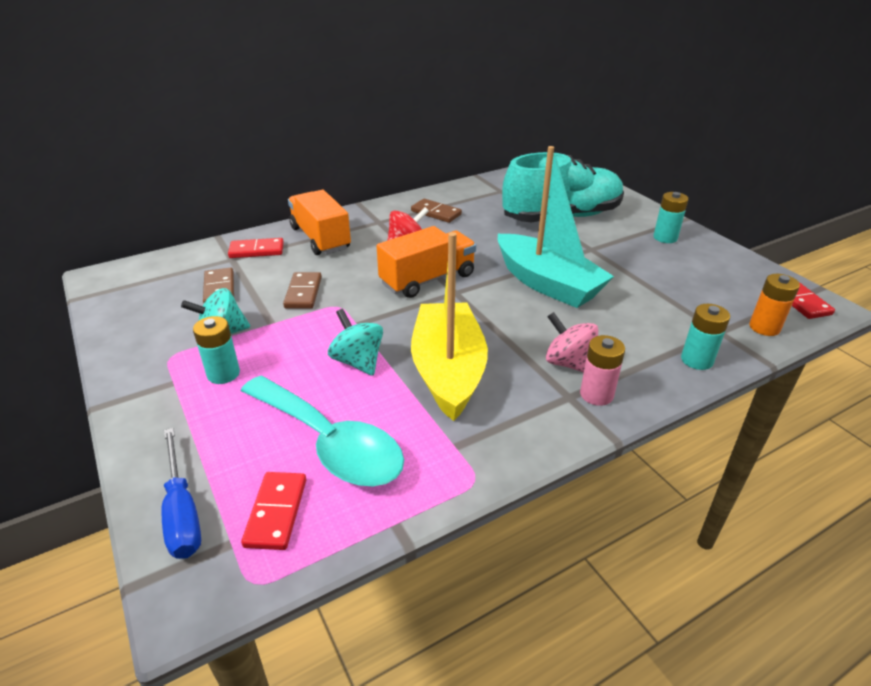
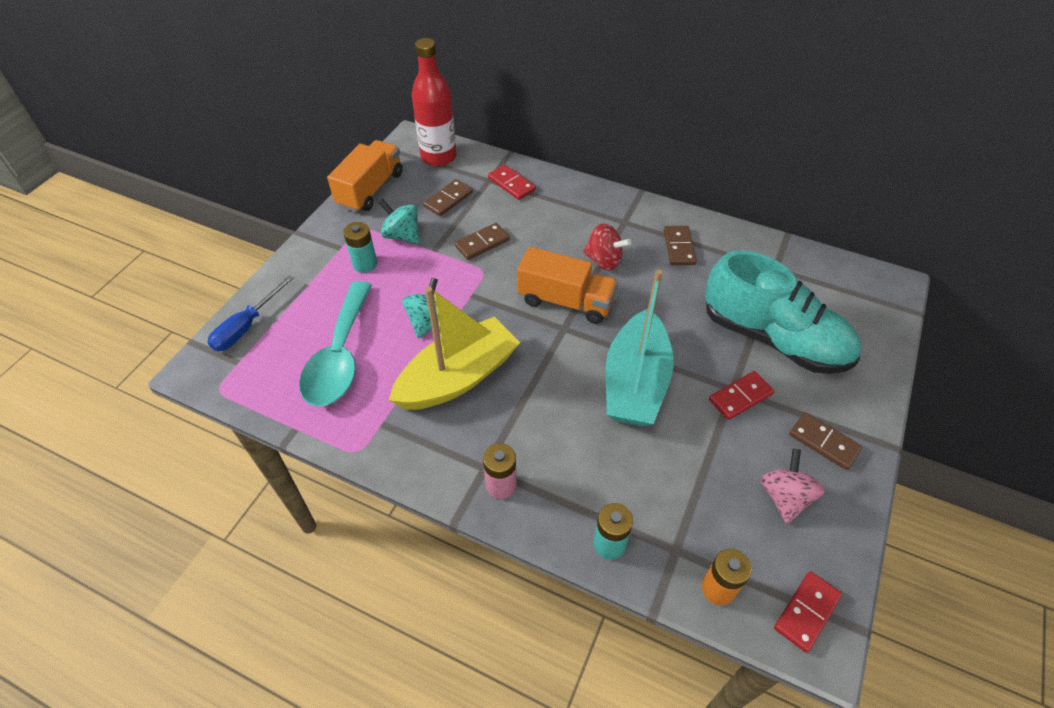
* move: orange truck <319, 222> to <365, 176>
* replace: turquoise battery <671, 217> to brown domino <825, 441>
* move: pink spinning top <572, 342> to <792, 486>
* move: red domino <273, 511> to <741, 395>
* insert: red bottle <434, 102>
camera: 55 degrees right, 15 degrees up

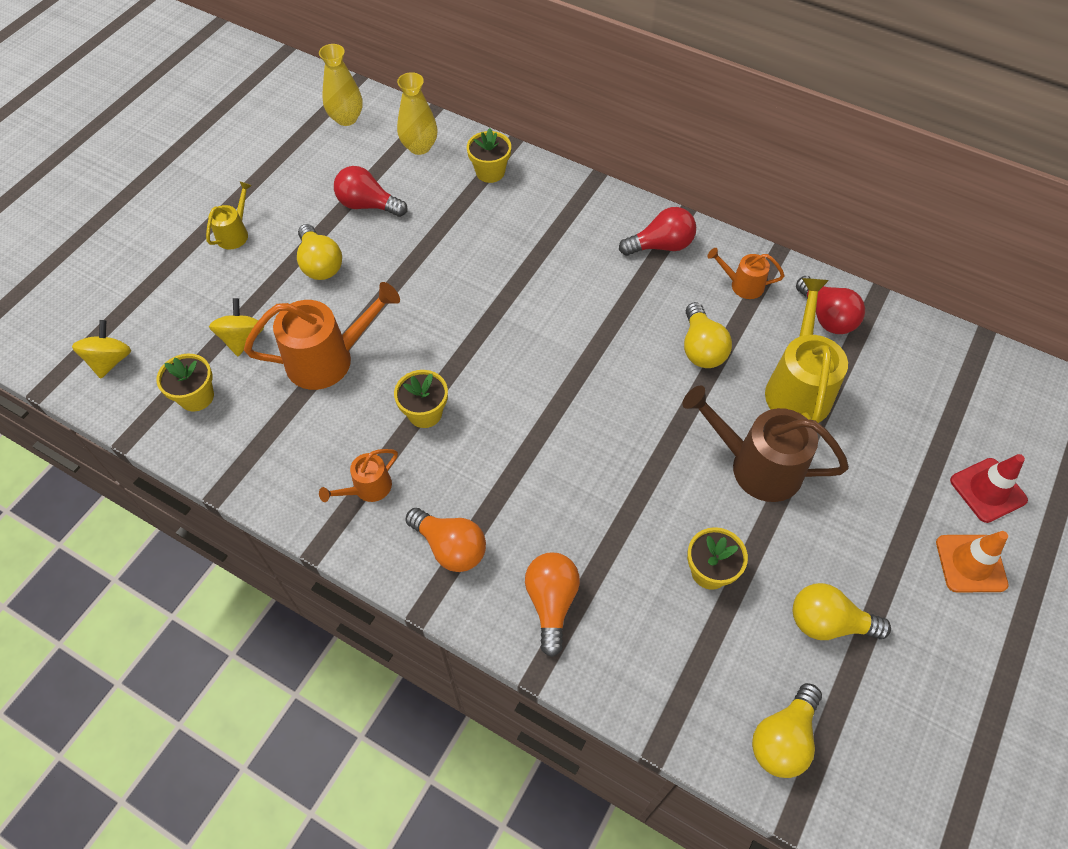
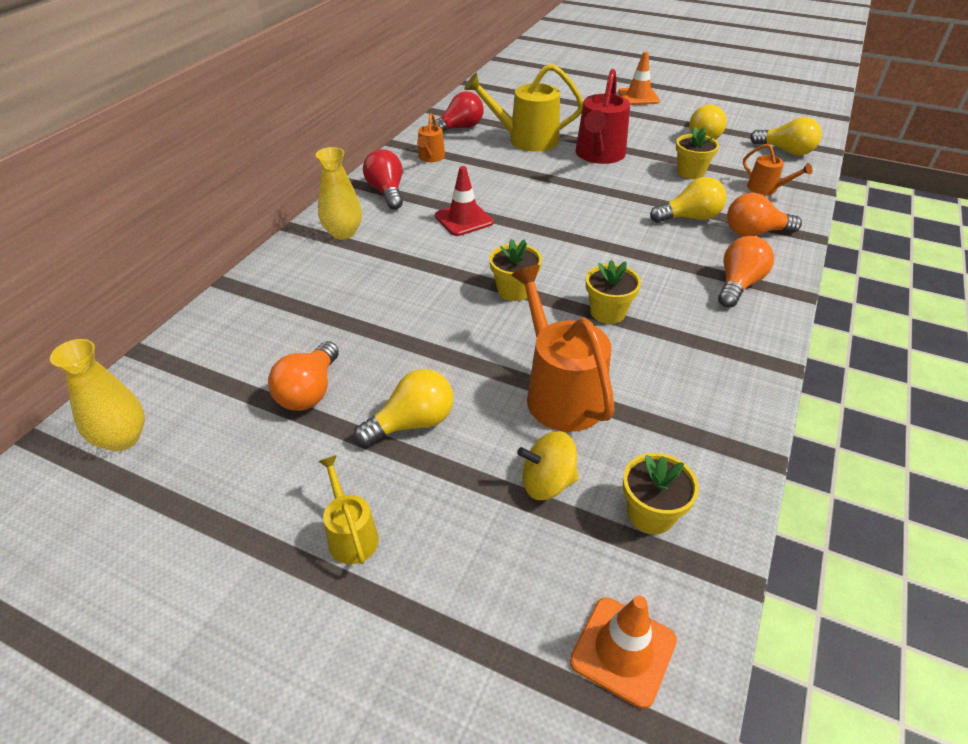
* move: yellow vase <417, 113> to <339, 193>
* move: yellow flower pot <489, 155> to <515, 270>
* recolor: red light bulb <370, 191> to orange light bulb <303, 376>
* rotate: yellow watering can <229, 215> = <348, 509> 45 degrees clockwise
* move: yellow light bulb <708, 335> to <688, 200>
* replace: yellow spinning top <101, 349> to orange traffic cone <623, 652>
* recolor: brown watering can <765, 443> to red watering can <602, 116>
* move: orange watering can <358, 475> to <777, 169>
* move: red traffic cone <989, 488> to <464, 201>
camera: 95 degrees left, 15 degrees down

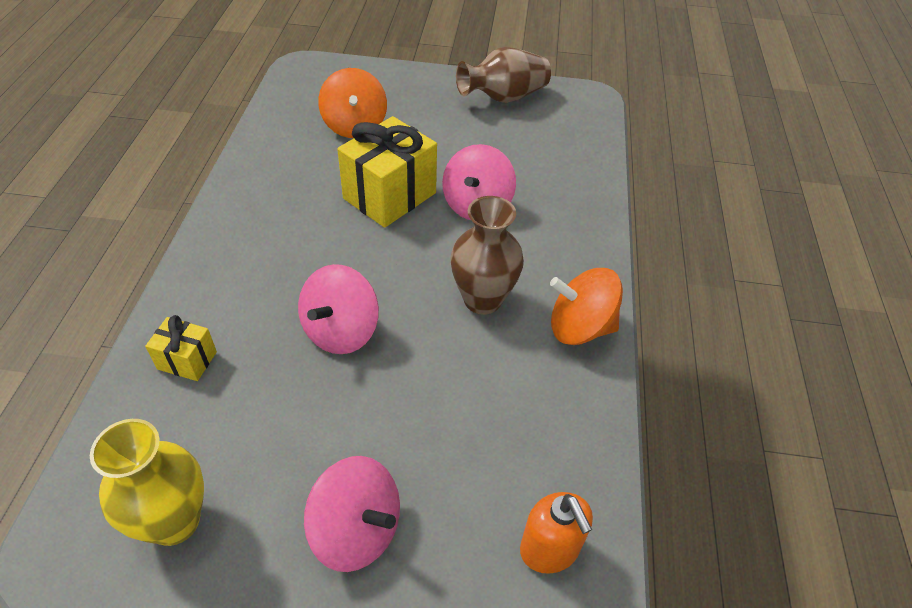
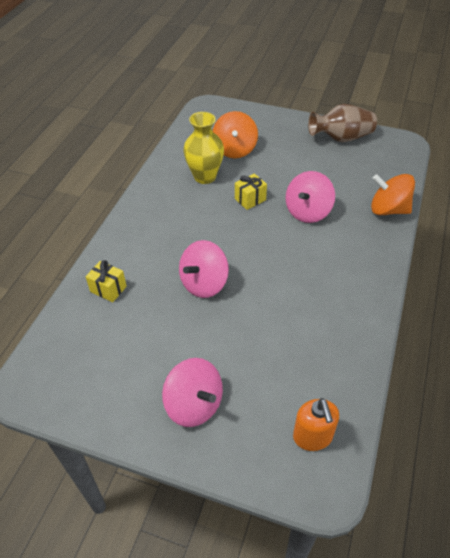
* resize: yellow gift <387, 172> = <251, 191> x0.50
* delete: brown vase <487, 255>
* move: orange spinning top <586, 306> to <393, 194>
* move: yellow vase <147, 482> to <203, 148>
camera: 15 degrees right, 0 degrees up

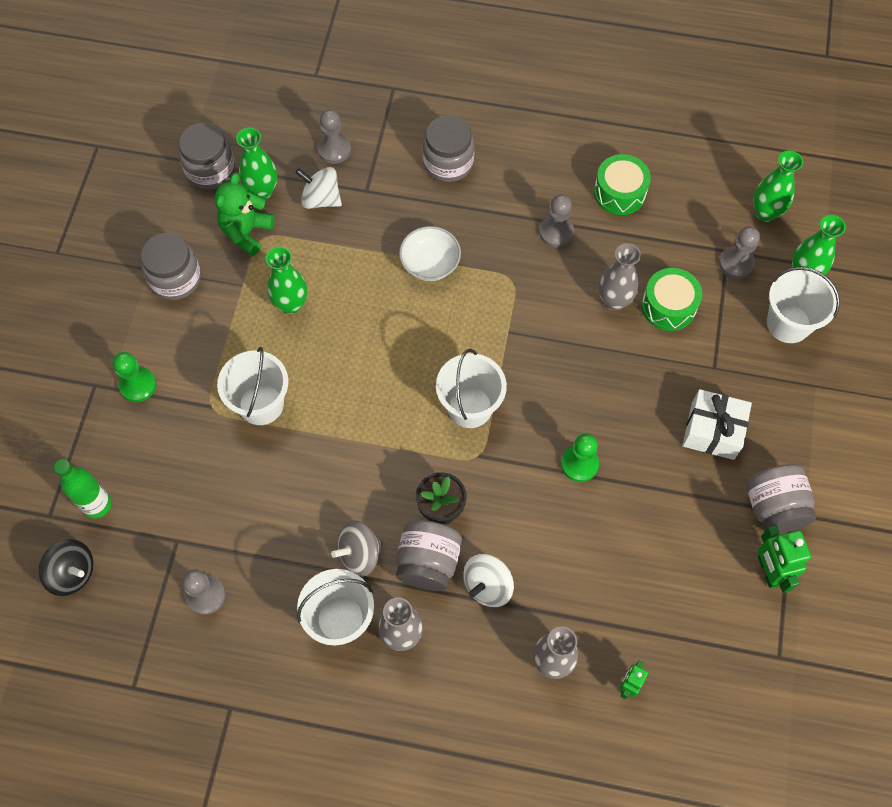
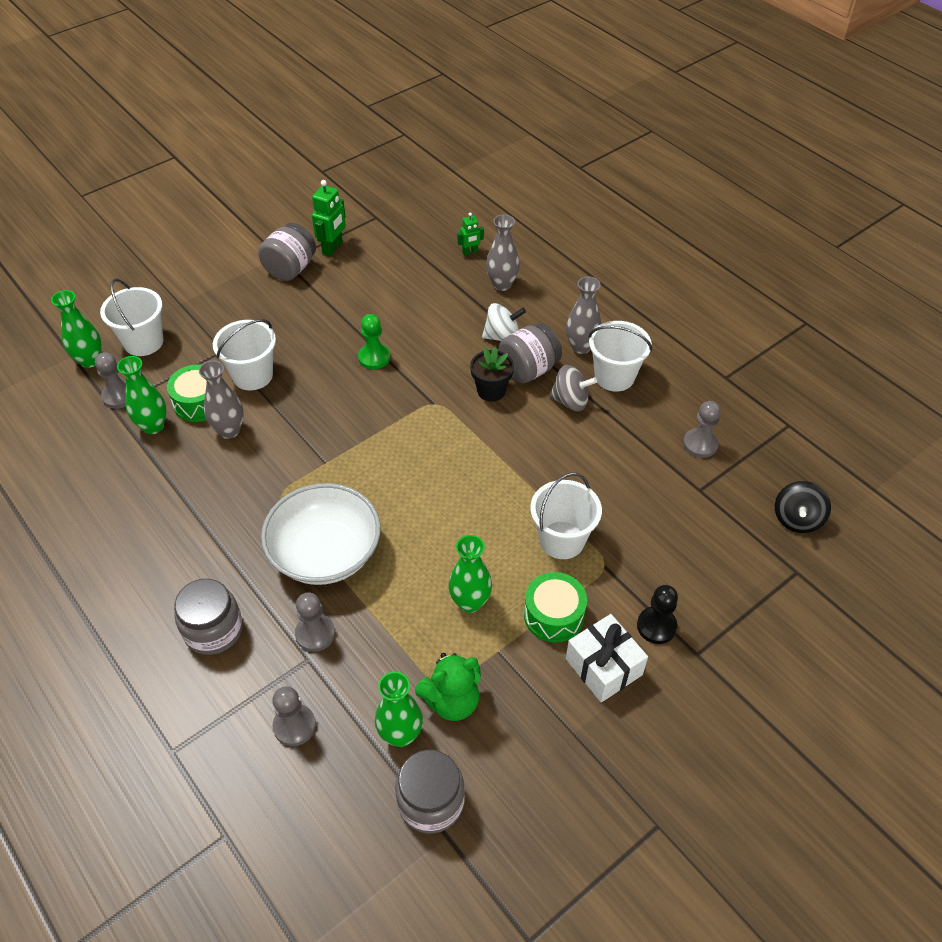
* move: green vase <778, 186> to <141, 395>
* move: green drum <622, 184> to <555, 607>
* delete: white spinning top <318, 188>
* move: grey pawn <556, 220> to <315, 622>
* resize: white bowl <430, 253> = <321, 534> x1.76
* delete: grey jar <170, 266>
* move: white bucket <471, 388> to <244, 354>
* recolor: green pawn <134, 377> to black pawn <657, 614>
* move: white gift <717, 424> to <607, 658>
* delete: green bottle <83, 489>
* rotate: black spinning top <66, 567> = <803, 507> 135 degrees counterclockwise
camera: 140 degrees left, 15 degrees down

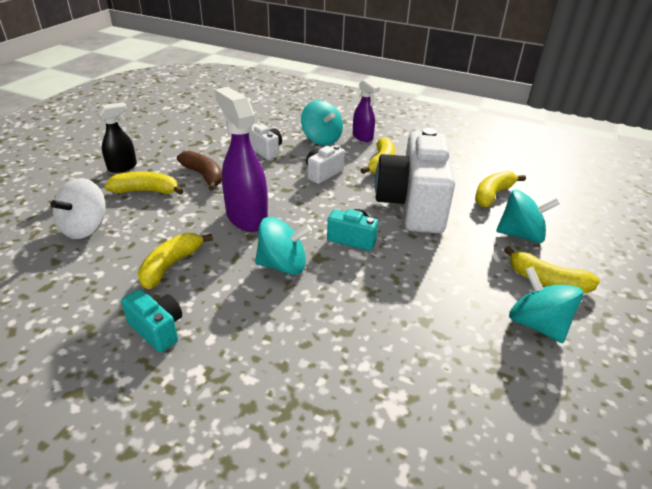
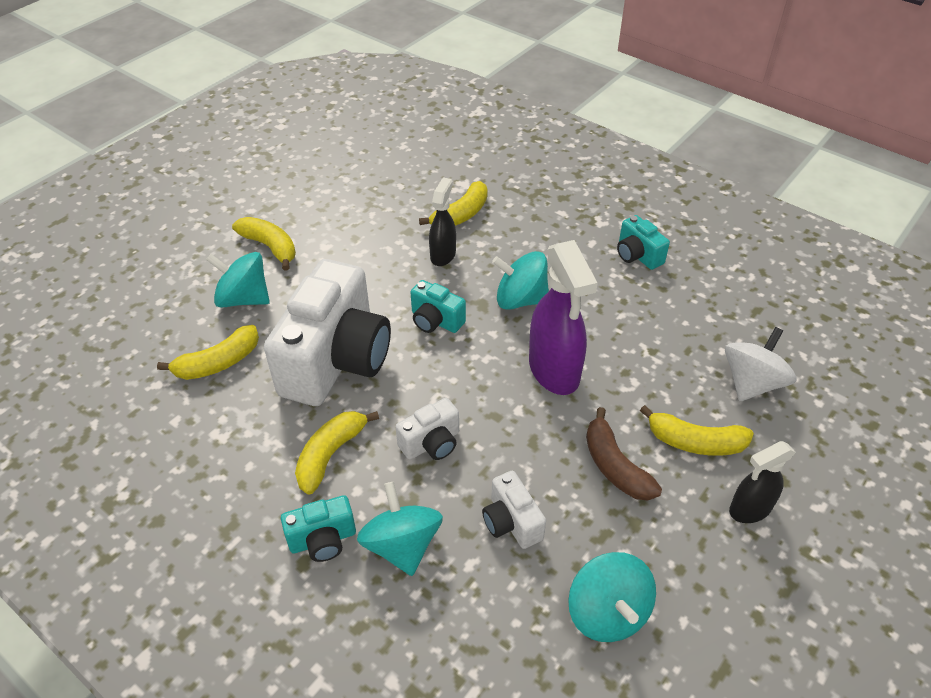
* replace: purple spray bottle <366, 110> to turquoise camera <318, 528>
* move: yellow banana <175, 261> to <453, 203>
* move: turquoise spinning top <546, 305> to <612, 597>
* insert: black spray bottle <442, 221>
camera: 165 degrees left, 10 degrees up

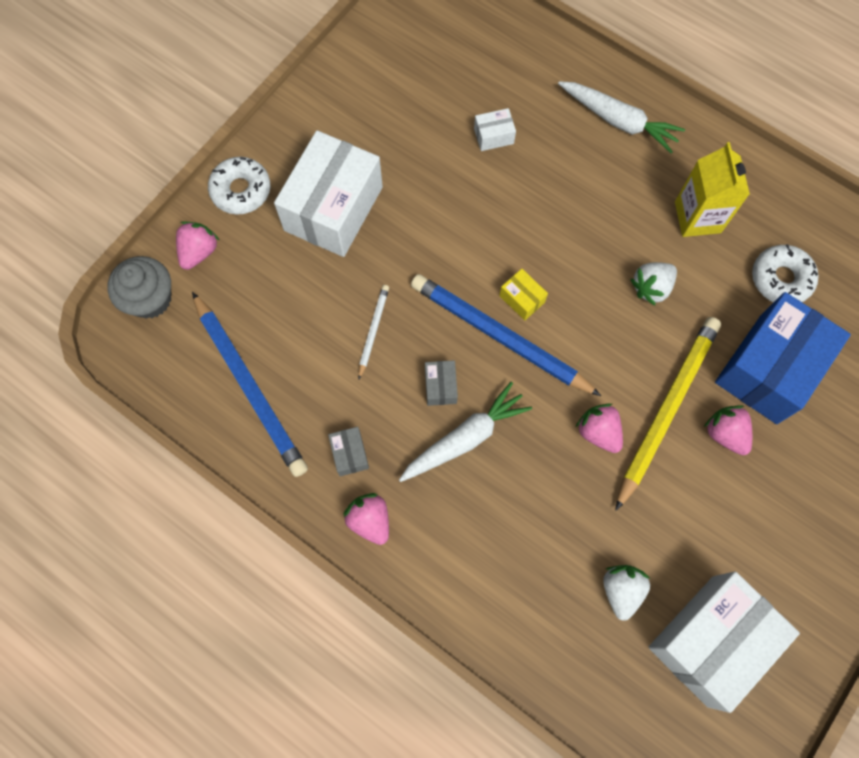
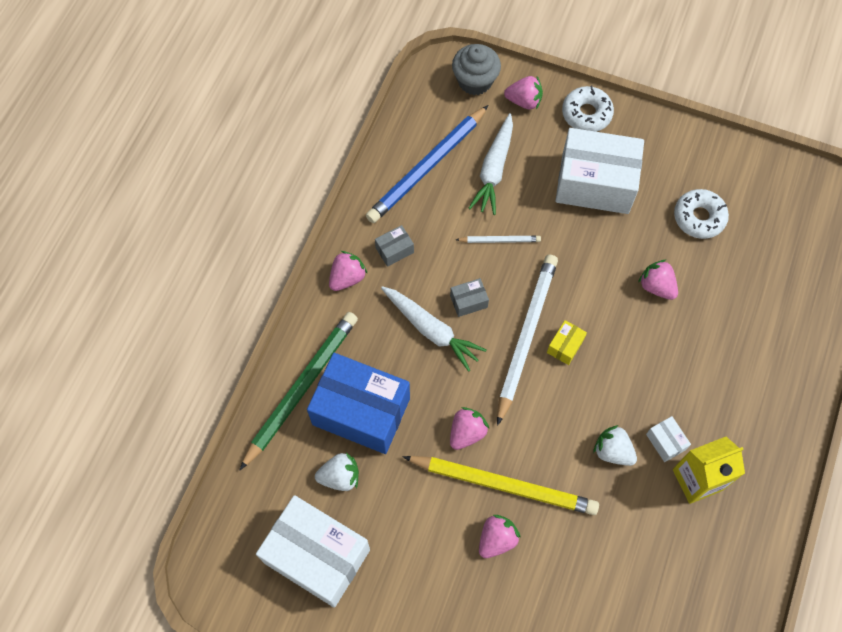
* move: white carrot <621, 117> to <491, 164>
* move: white box <495, 129> to <668, 439>
* move: white donut <785, 273> to <701, 214>
* recolor: blue pencil <506, 335> to white pencil <527, 340>
* move: blue box <783, 358> to <358, 403>
* insert: pink strawberry <658, 280>
* insert: green pencil <299, 391>
camera: 75 degrees right, 5 degrees down

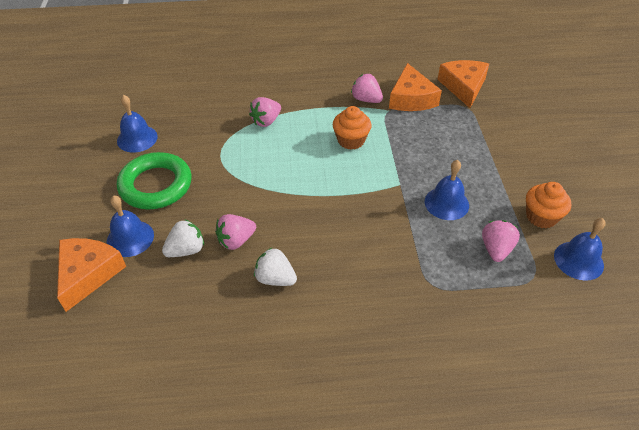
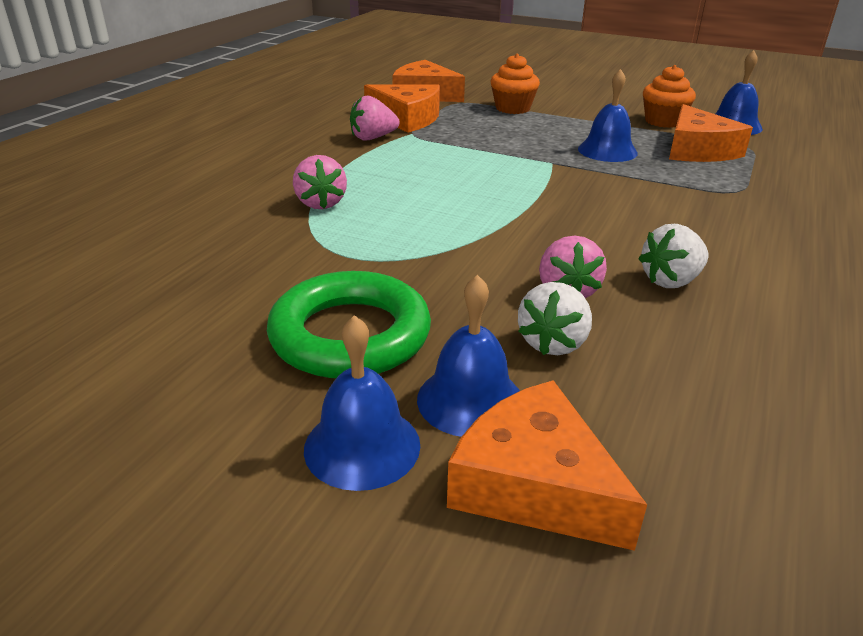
* move: blue bell <137, 124> to <362, 403>
* move: orange cupcake <352, 128> to <515, 84>
* rotate: white strawberry <183, 238> = <555, 318> 150 degrees counterclockwise
* replace: pink strawberry <501, 241> to orange cheese <711, 133>
camera: 60 degrees left, 15 degrees down

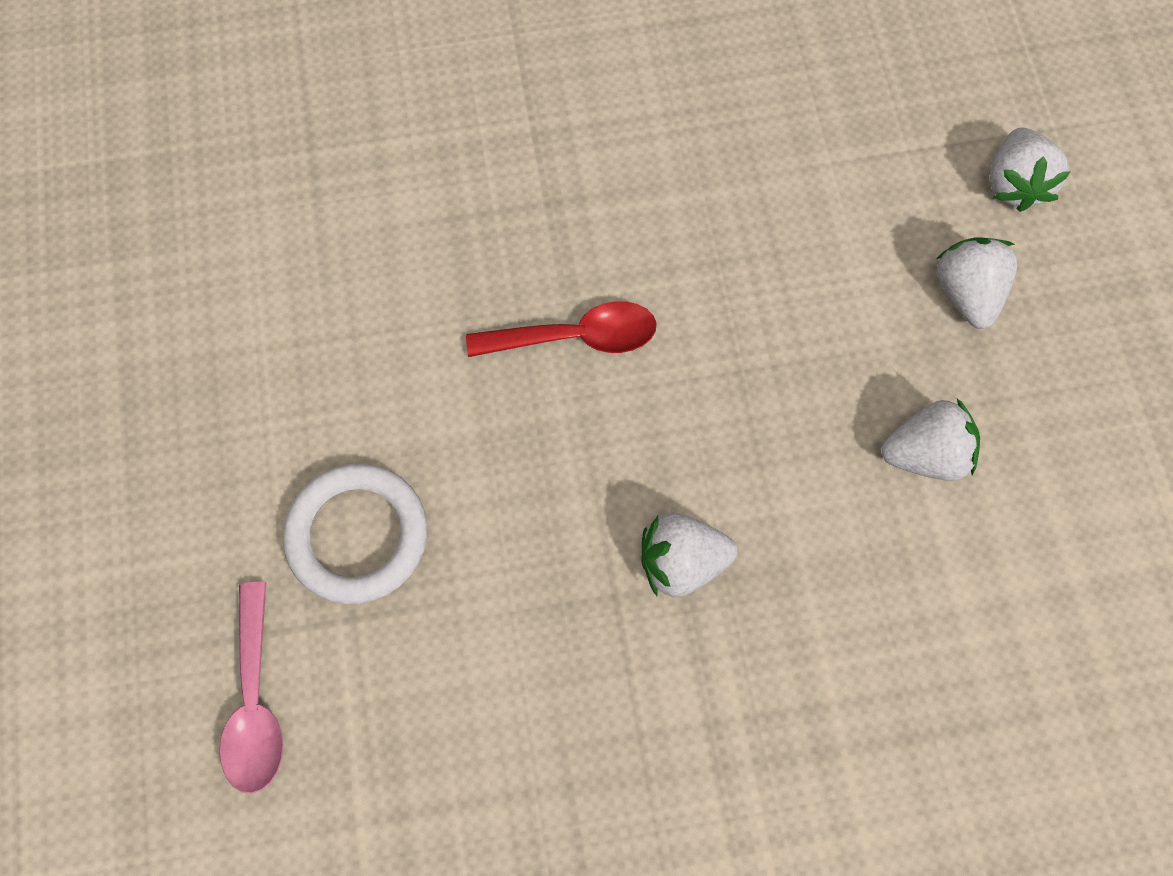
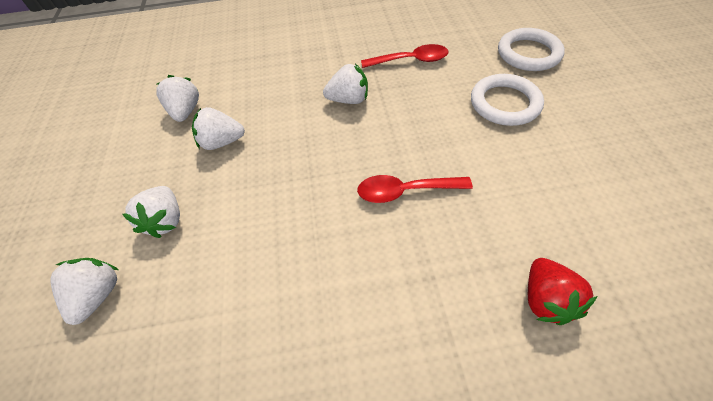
* replace: pink spoon <251, 688> to white ring <531, 49>
* insert: red spoon <404, 56>
* insert: white strawberry <177, 98>
* insert: red strawberry <563, 291>
camera: 175 degrees left, 15 degrees down

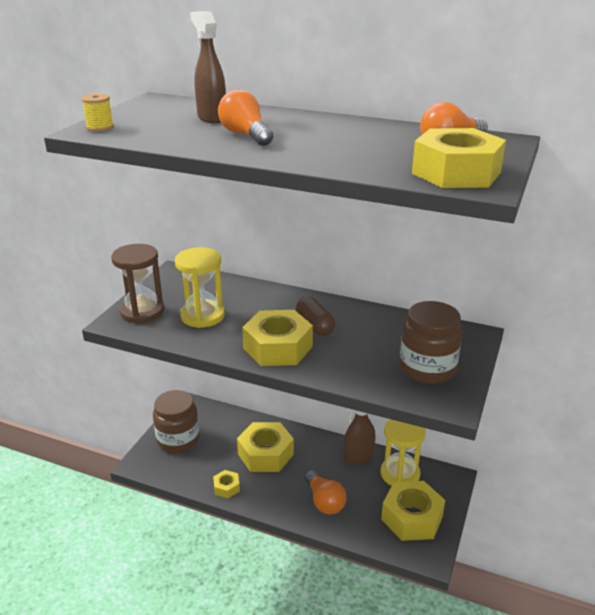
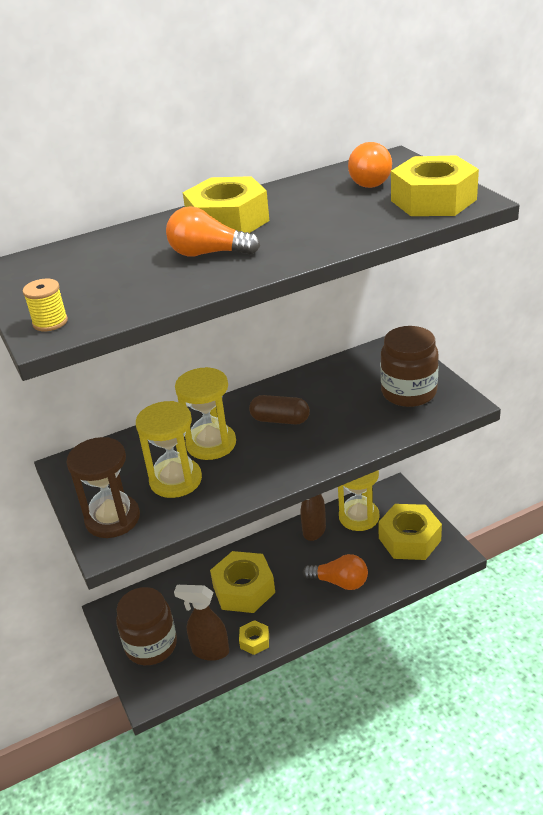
* move: brown spray bottle <208, 67> to <201, 623>
* move: yellow nut <277, 338> to <226, 204>
* insert: yellow hourglass <205, 413>
camera: 45 degrees left, 5 degrees up

